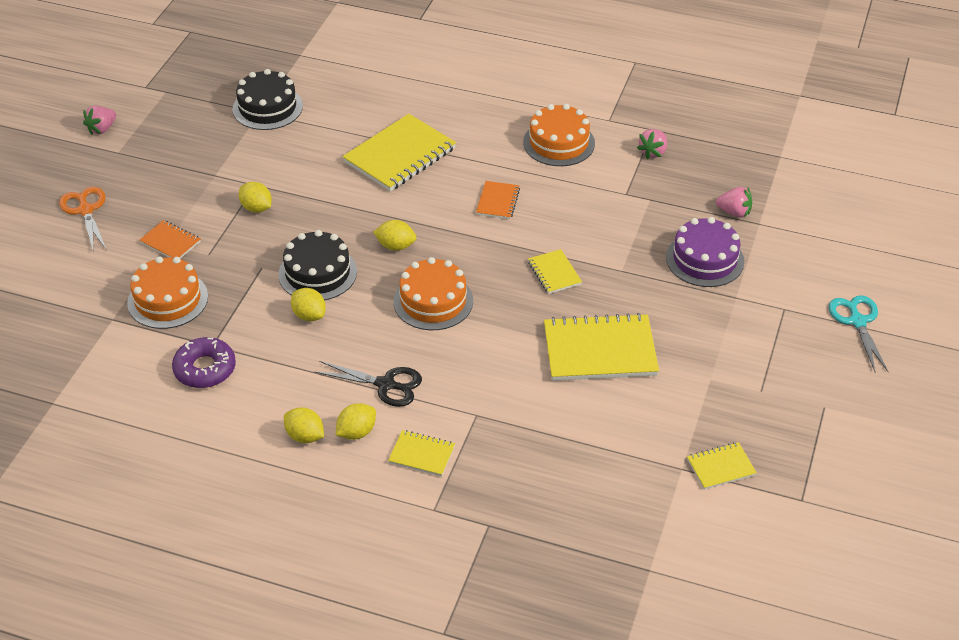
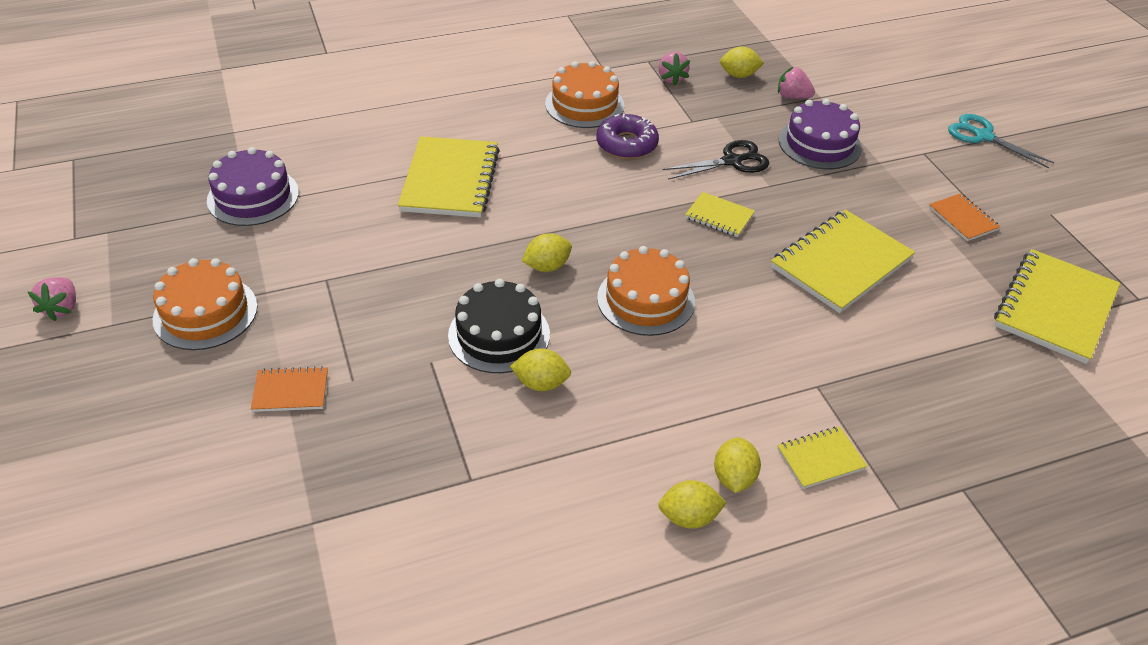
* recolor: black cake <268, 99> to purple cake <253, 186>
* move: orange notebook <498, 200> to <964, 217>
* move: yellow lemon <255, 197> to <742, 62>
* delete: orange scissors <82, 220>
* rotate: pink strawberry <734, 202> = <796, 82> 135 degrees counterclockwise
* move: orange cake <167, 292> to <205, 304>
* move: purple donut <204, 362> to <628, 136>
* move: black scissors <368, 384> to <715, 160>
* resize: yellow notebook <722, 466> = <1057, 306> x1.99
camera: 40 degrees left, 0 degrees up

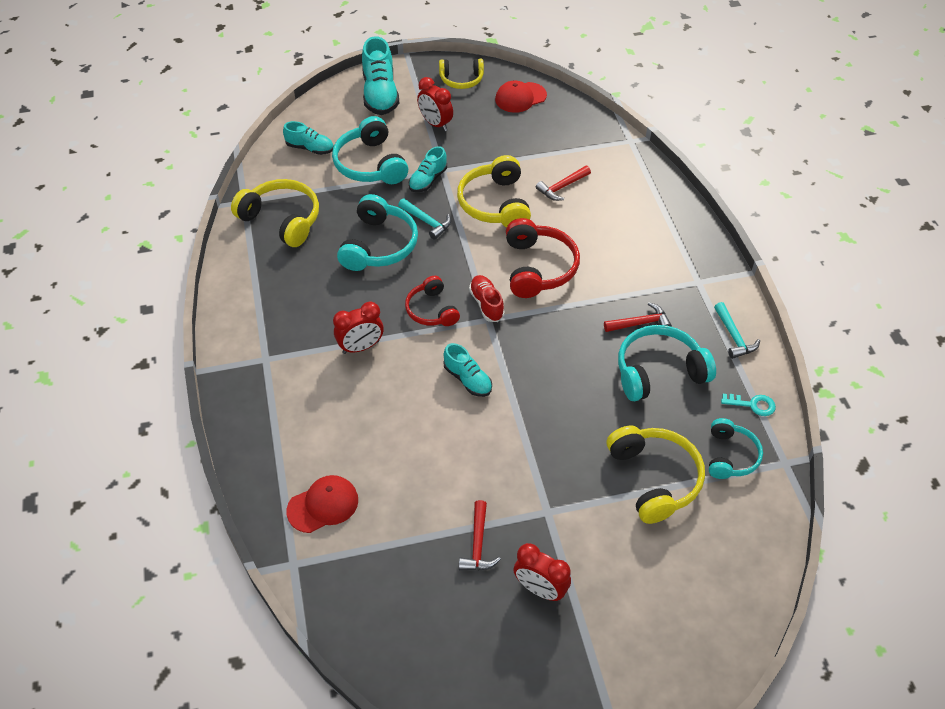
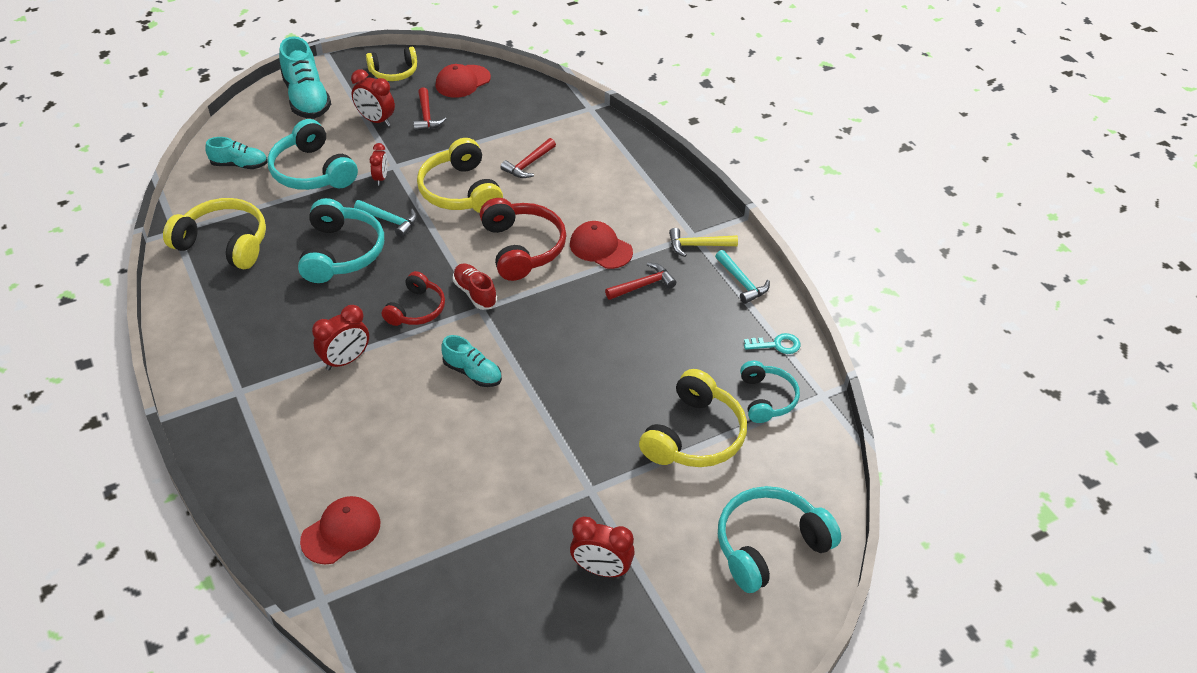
* replace: turquoise shoe <428, 169> to red clock <379, 164>
* rotate: red headphones <432, 301> = <413, 298> 120 degrees counterclockwise
* move: turquoise headphones <667, 363> to <779, 539>
* rotate: yellow headphones <656, 475> = <693, 418> 60 degrees clockwise
* move: red hammer <480, 535> to <429, 109>
* insert: red cap <601, 245>
* insert: yellow hammer <703, 242>
camera: 15 degrees left, 5 degrees down

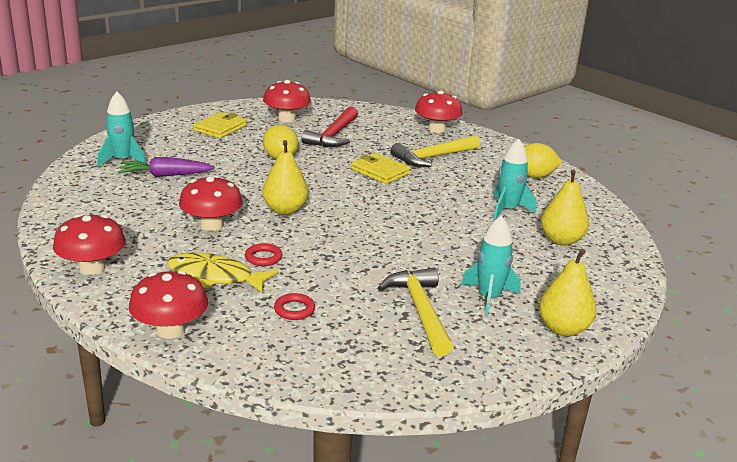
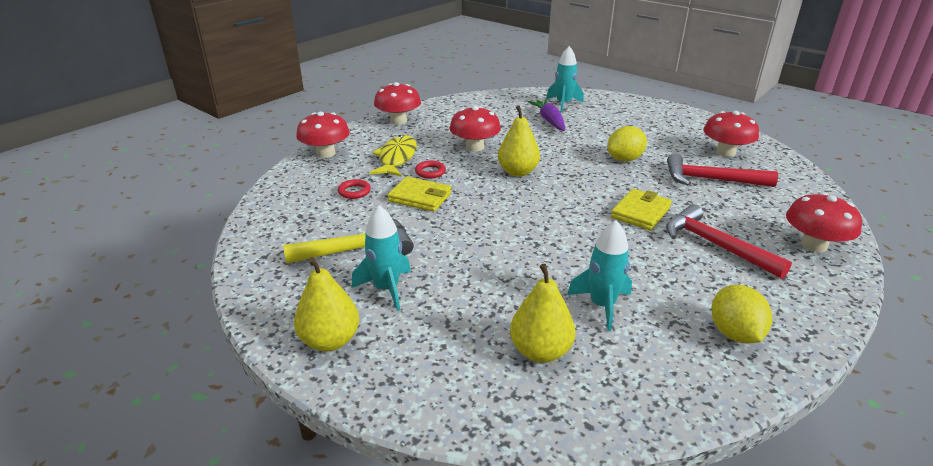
* move: yellow wallet <220, 125> to <419, 194>
* recolor: yellow hammer <435, 151> to red hammer <729, 241>
camera: 85 degrees right, 5 degrees up

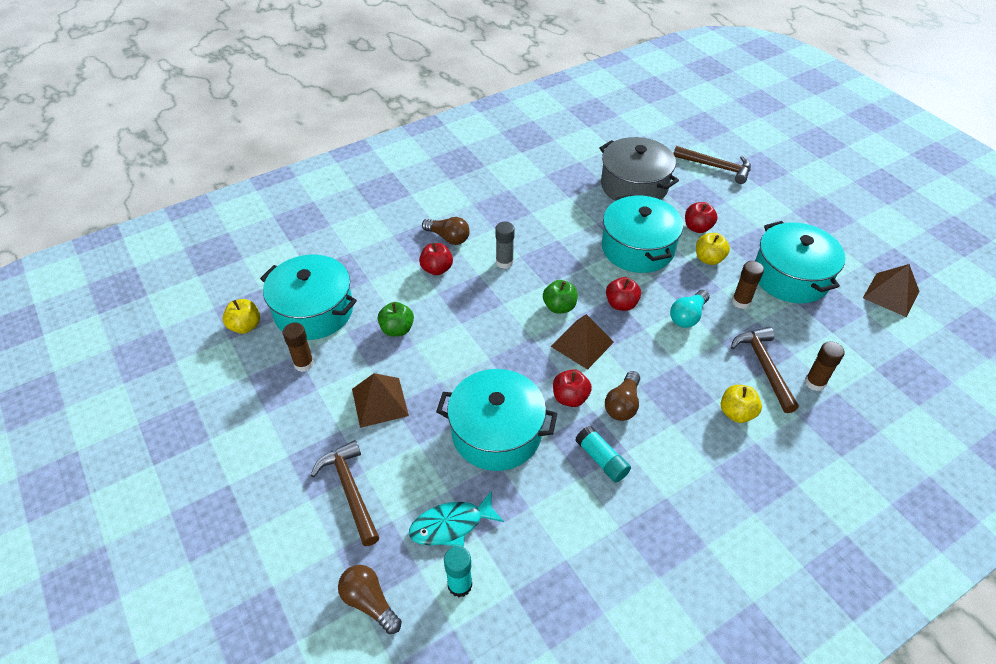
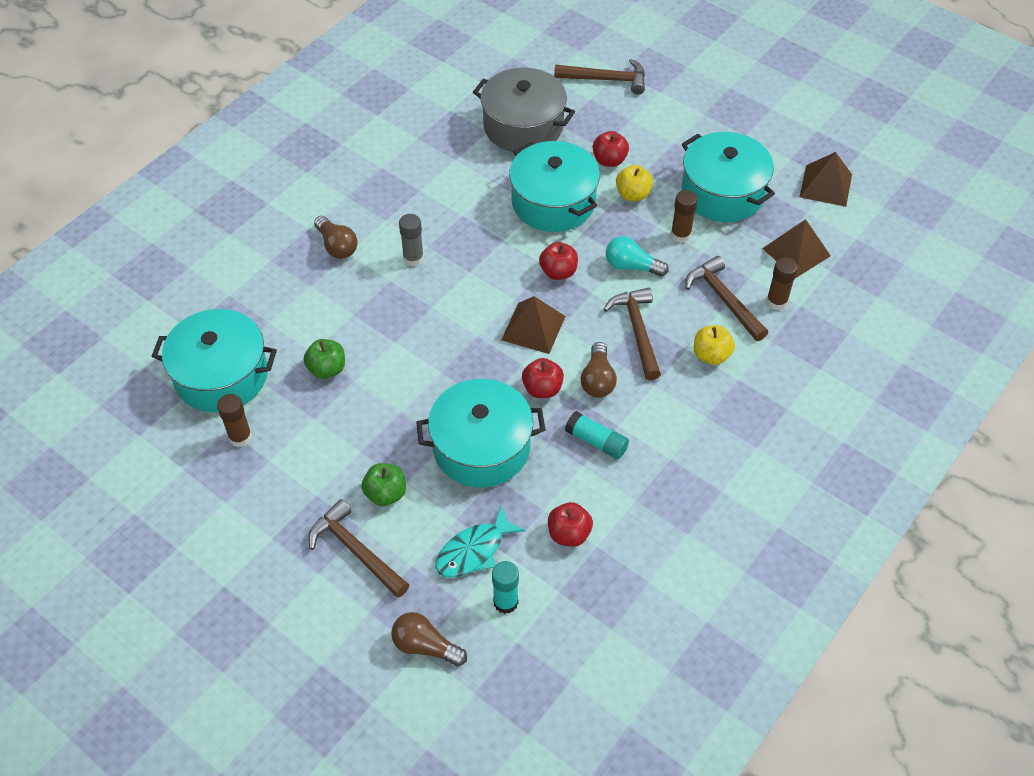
* rotate: brown light bulb <446, 231> = <336, 237> 45 degrees clockwise
* move: red apple <436, 259> to <570, 524>
* move: green apple <560, 297> to <384, 484>
* rotate: turquoise light bulb <690, 309> = <637, 256> 90 degrees clockwise
* delete: yellow apple <241, 316>
* move: brown pyramid <380, 400> to <796, 248>
* insert: brown hammer <632, 334>
camera: 20 degrees left, 5 degrees up

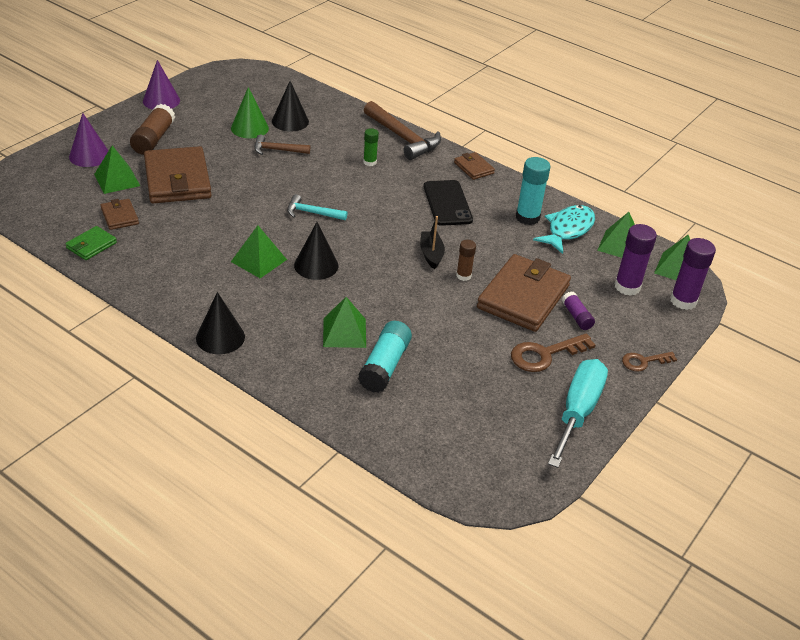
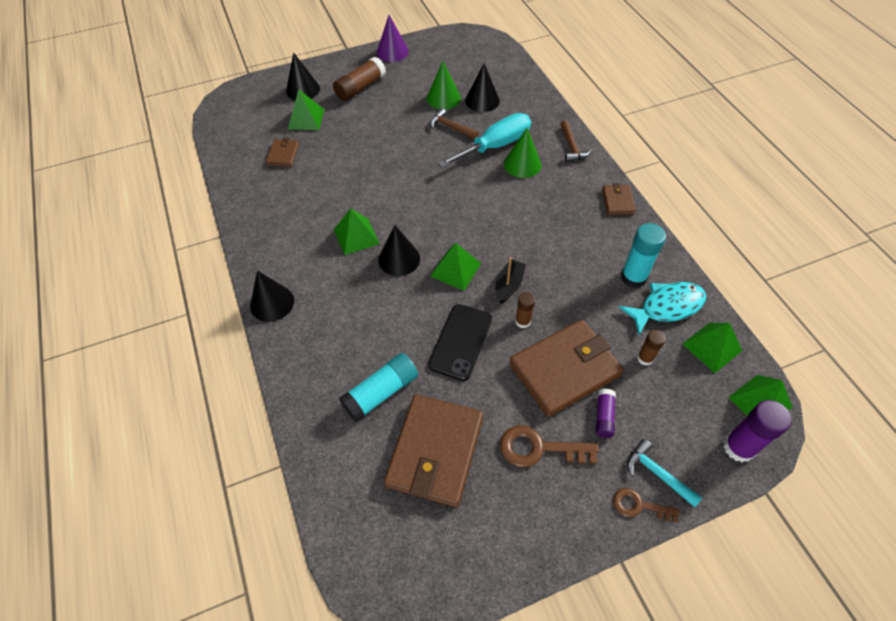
* resize: brown hammer <402, 130> = <576, 141> x0.57
* recolor: purple cone <89, 140> to black cone <303, 76>
* replace: green glue stick <371, 147> to green cone <523, 153>
* move: brown wallet <178, 174> to <433, 450>
* move: black phone <448, 203> to <460, 342>
* move: turquoise hammer <317, 207> to <664, 473>
* delete: purple glue stick <635, 260>
* delete: green wallet <91, 243>
* move: green pyramid <344, 322> to <455, 267>
* move: turquoise screwdriver <578, 413> to <484, 140>
* insert: brown glue stick <651, 348>
camera: 35 degrees right, 15 degrees up

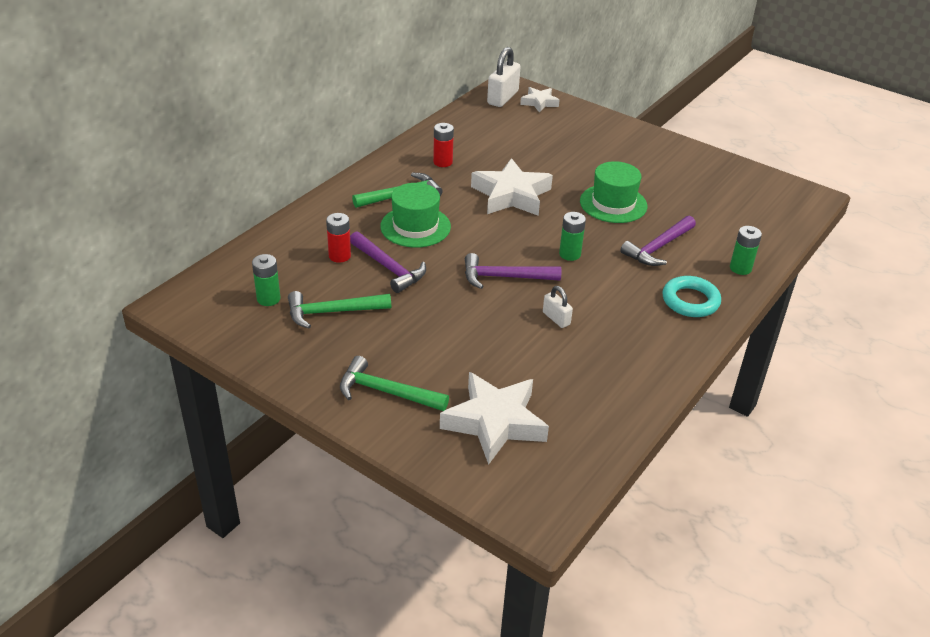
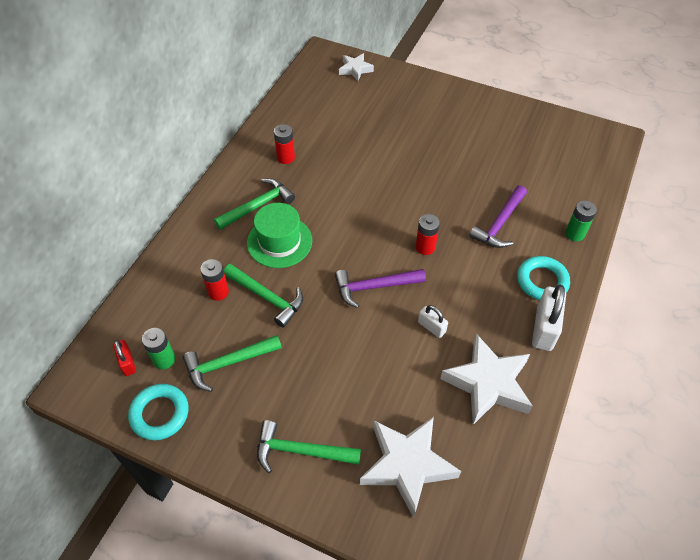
* move: white padlock <504, 77> to <549, 318>
* move: white star <512, 187> to <486, 379>
* delete: green hat <613, 192>
* recolor: green battery <572, 236> to red battery <428, 234>
* recolor: purple hammer <388, 262> to green hammer <263, 296>
* insert: red padlock <124, 358>
* insert: turquoise ring <158, 412>
camera: 10 degrees left, 15 degrees up

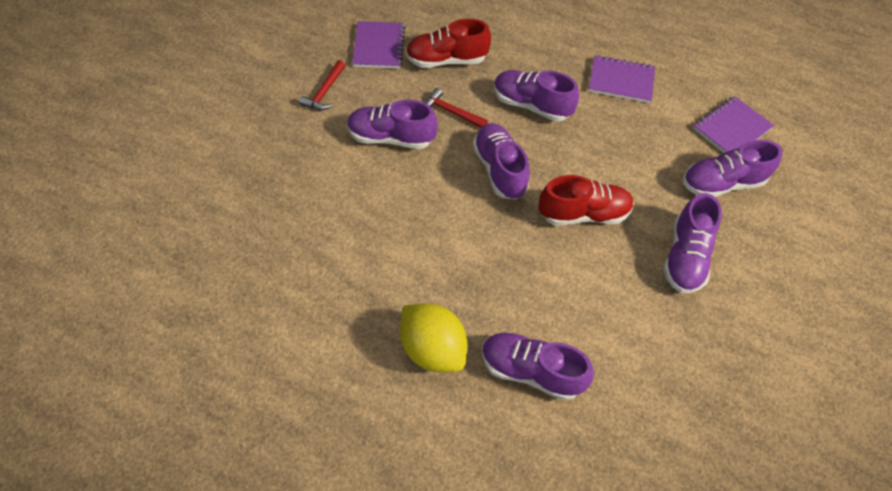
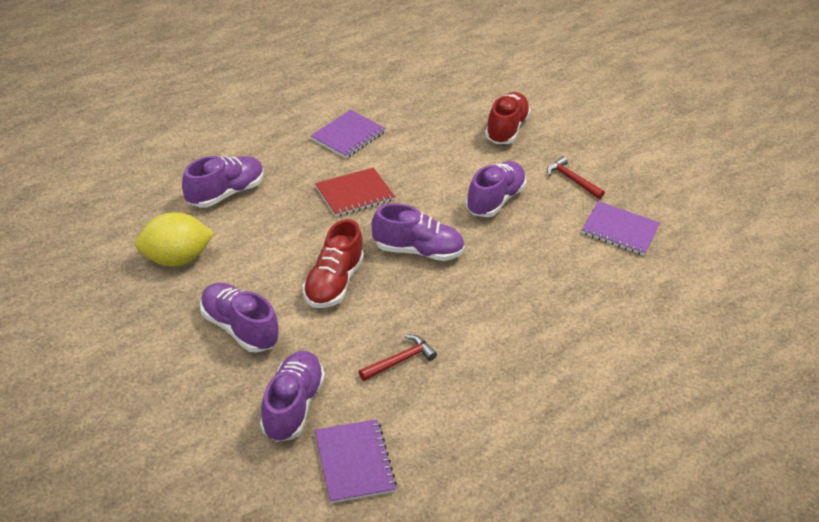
* move: red shoe <448, 43> to <508, 118>
* move: purple notebook <622, 79> to <348, 134>
* delete: purple shoe <536, 96>
* move: red hammer <456, 108> to <398, 358>
* move: yellow lemon <433, 337> to <175, 239>
* insert: red notebook <355, 192>
camera: 115 degrees right, 15 degrees down

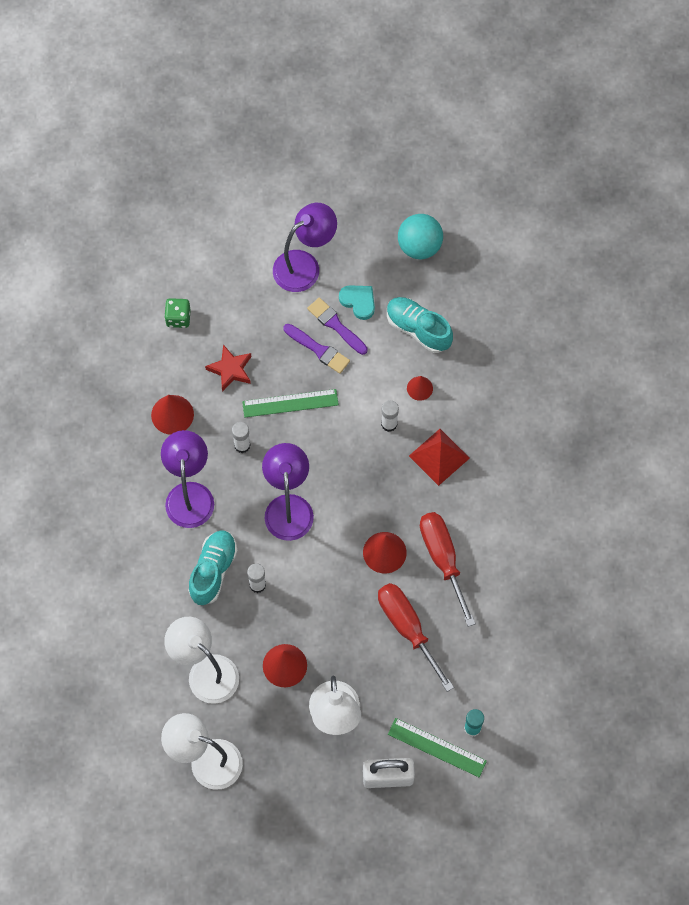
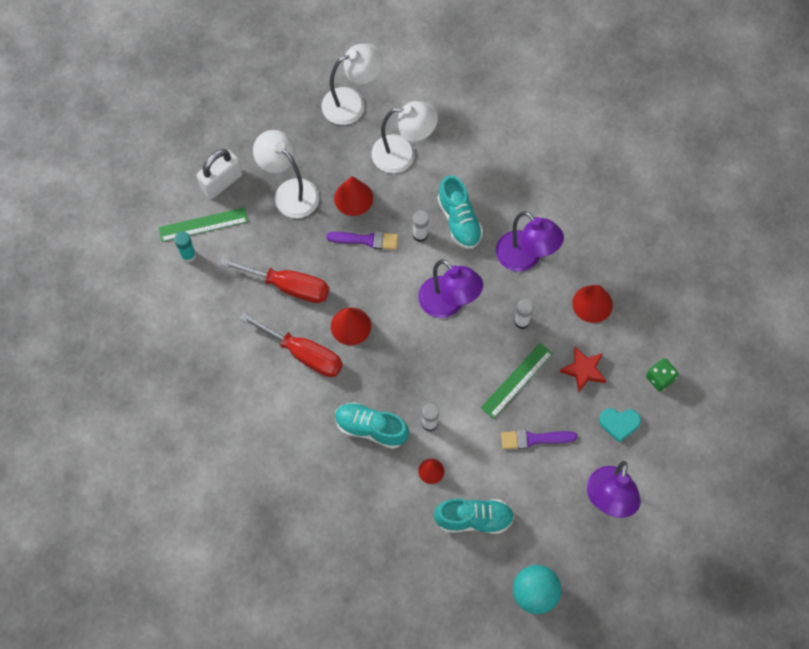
* move: turquoise heart <357, 302> to <620, 425>
* move: purple brush <337, 326> to <362, 240>
* replace: red pyramid <439, 457> to turquoise shoe <372, 425>
camera: 140 degrees right, 0 degrees up

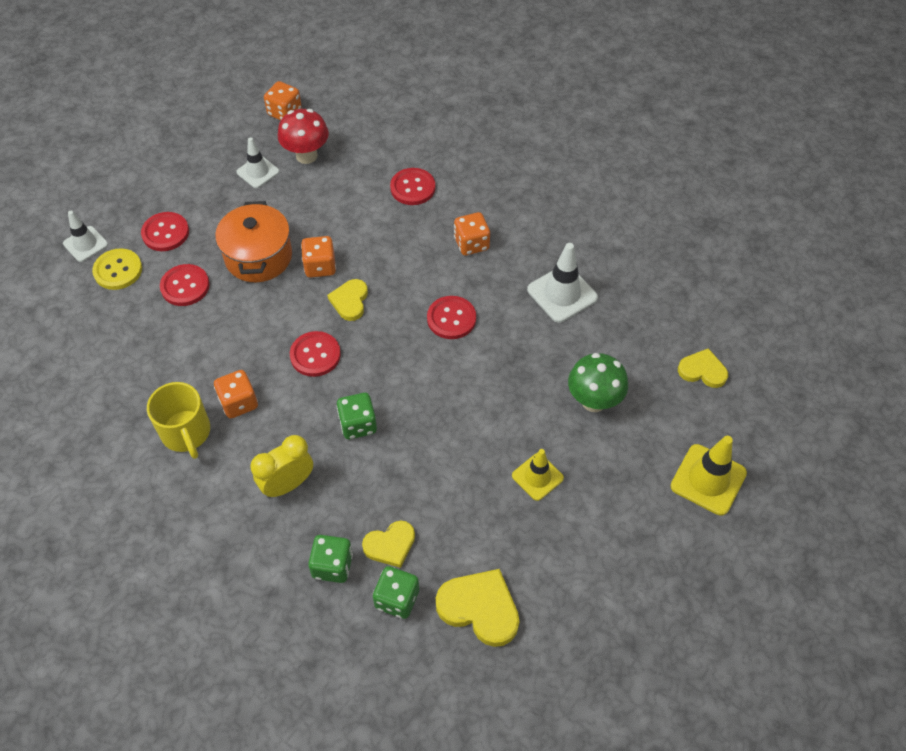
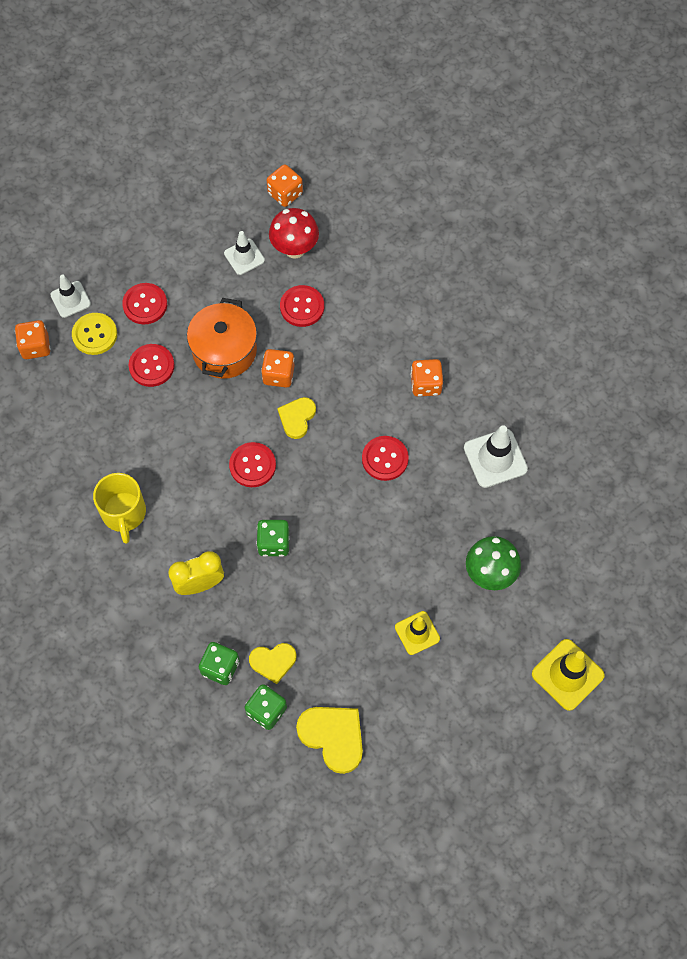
* move: red button <412, 186> to <302, 306>
* delete: yellow heart <703, 368>
* move: orange dice <236, 394> to <33, 339>
camera: 15 degrees right, 10 degrees up

